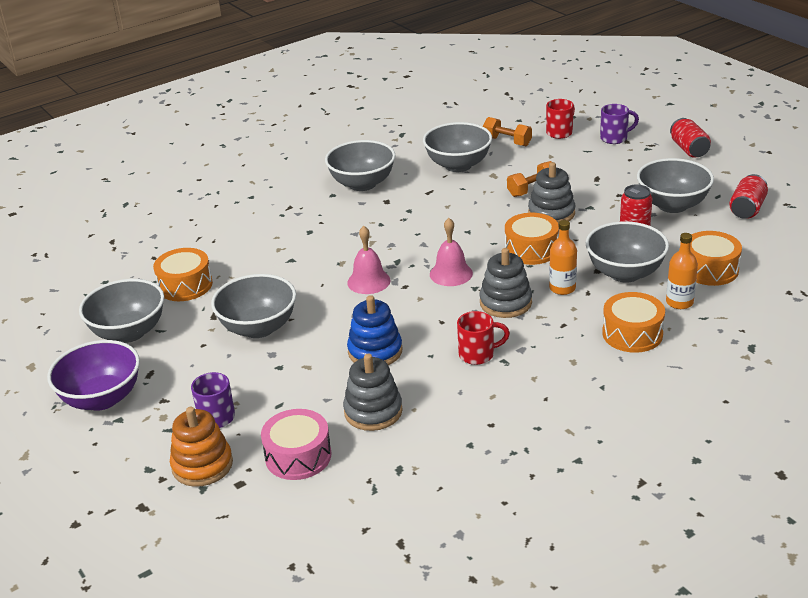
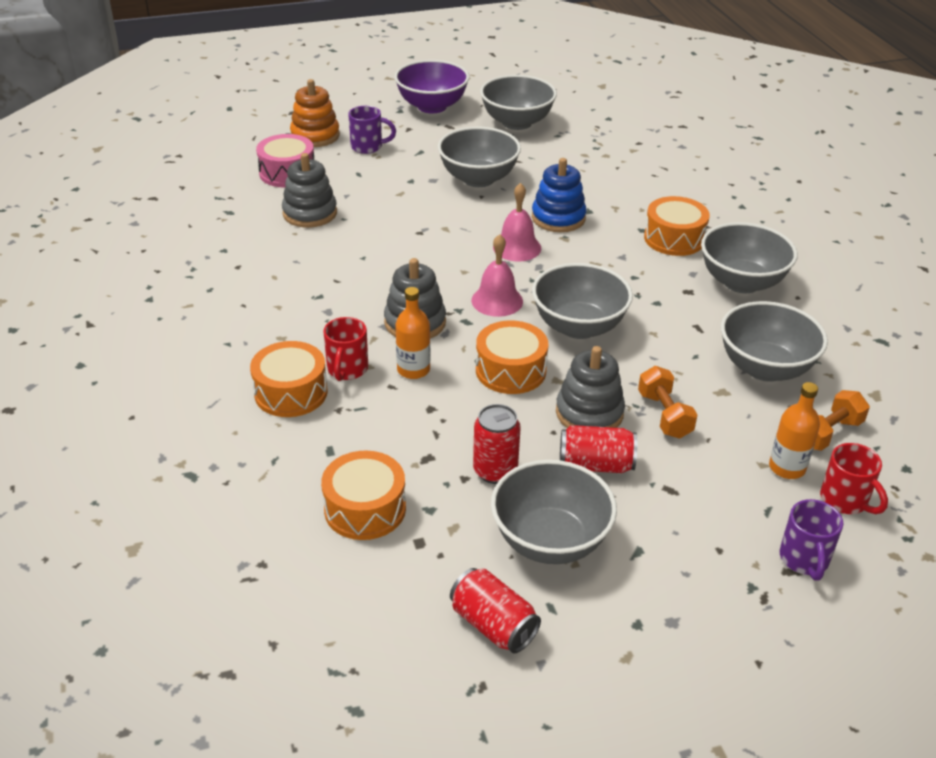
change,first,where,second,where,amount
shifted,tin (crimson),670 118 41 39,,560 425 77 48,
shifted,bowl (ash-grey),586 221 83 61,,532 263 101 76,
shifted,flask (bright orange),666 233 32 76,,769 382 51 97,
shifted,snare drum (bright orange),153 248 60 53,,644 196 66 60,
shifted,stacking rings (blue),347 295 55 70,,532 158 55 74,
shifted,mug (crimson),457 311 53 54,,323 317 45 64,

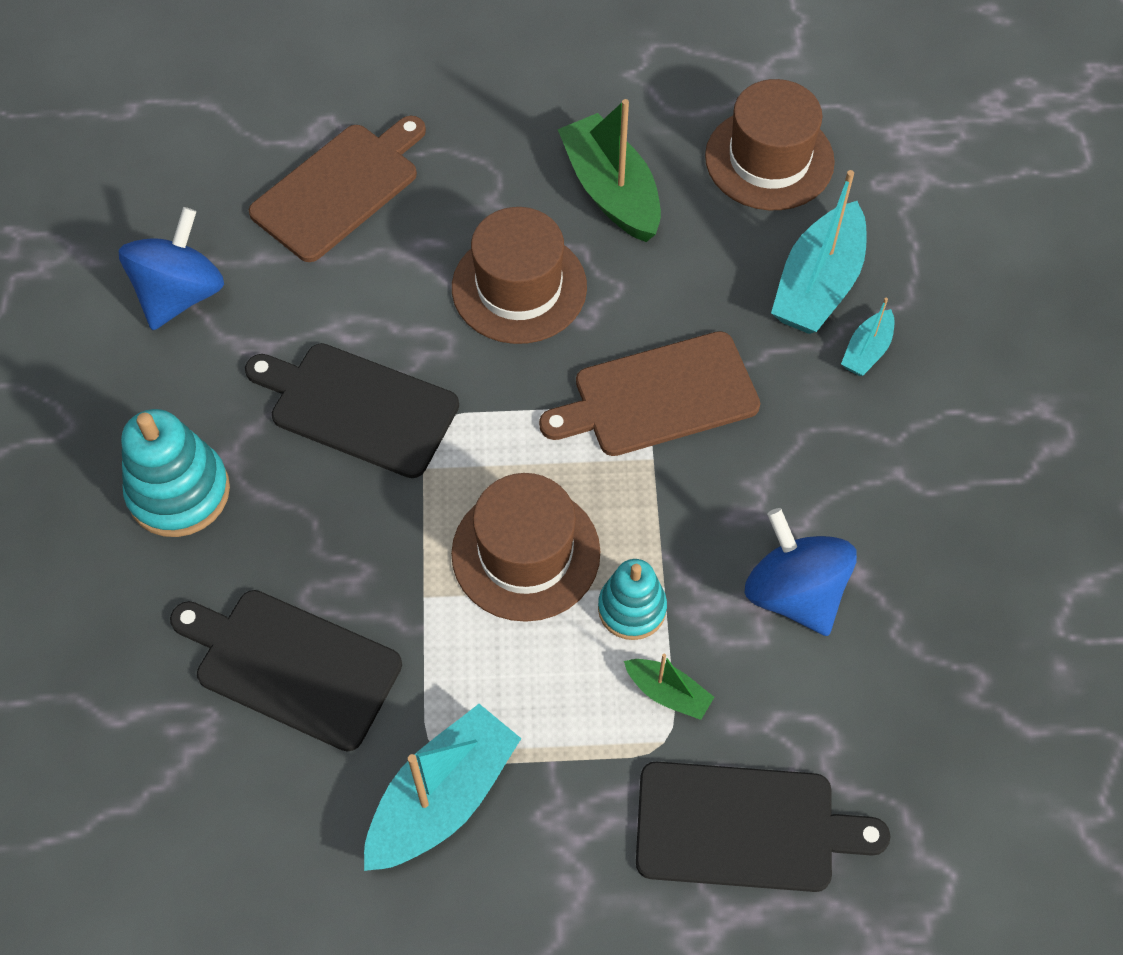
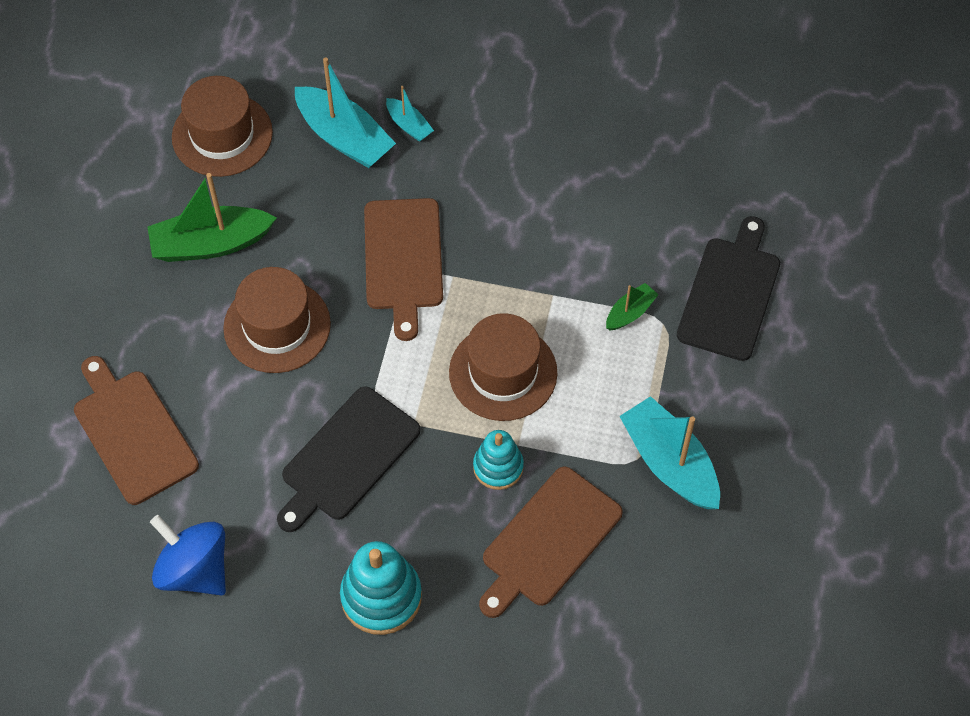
change,first,where,second,where,amount
gone,spinning top (blue),745 508 112 128,,,
shifted,stacking rings (turquoise),598 559 69 81,,473 430 51 60,
repainted,chopping board (black),170 590 232 161,chopping board (brown),479 466 144 152,

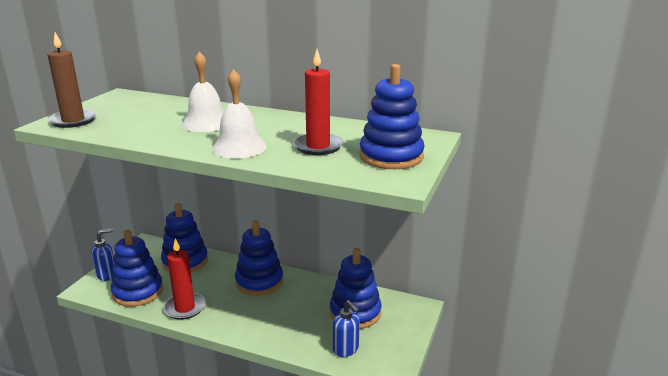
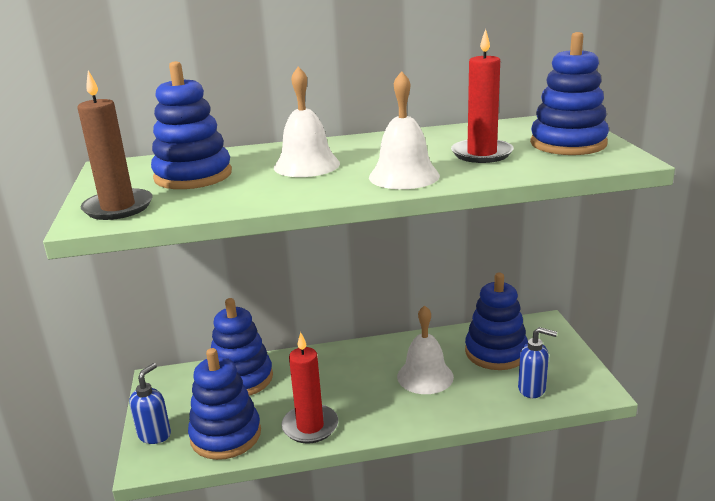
change,first,where,second,where,amount
shifted,stacking rings (blue),235 221 48 75,,151 61 81 128,
new,,,bell (pure white),397 305 57 89,

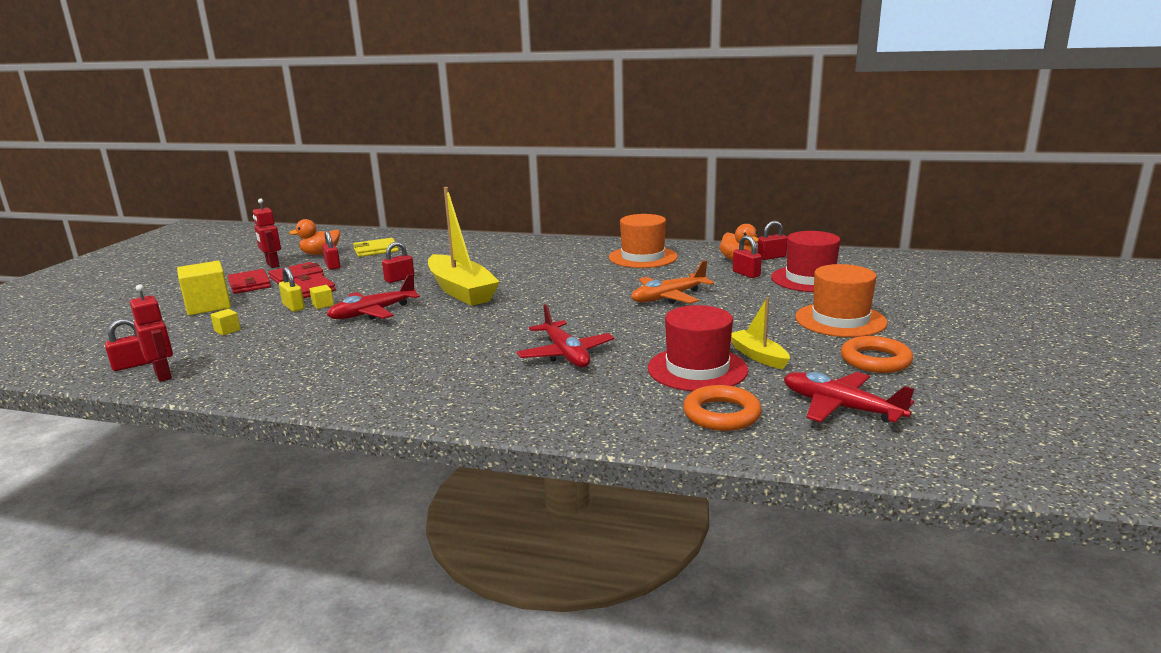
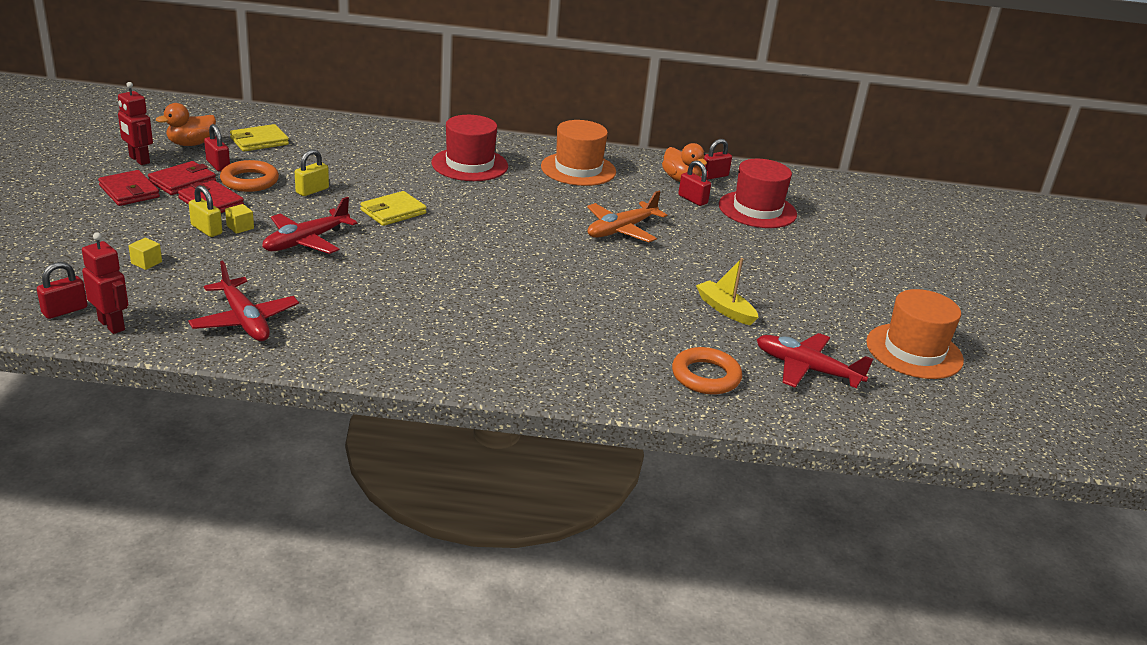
change,first,where,second,where,amount
swapped,boat (golden),428 187 72 119,card wallet (golden),360 191 67 35,
repainted,small lock (crimson),382 242 33 41,small lock (golden),295 149 34 47,
gone,block (golden),177 261 54 55,,,
shifted,tall hat (bright orange),795 264 92 73,,866 289 98 90,
shifted,aeroplane (crimson),517 304 97 64,,188 261 111 80,
shifted,tall hat (crimson),648 305 100 86,,431 115 77 66,
shifted,ring (bright orange),841 336 72 37,,220 160 59 32,

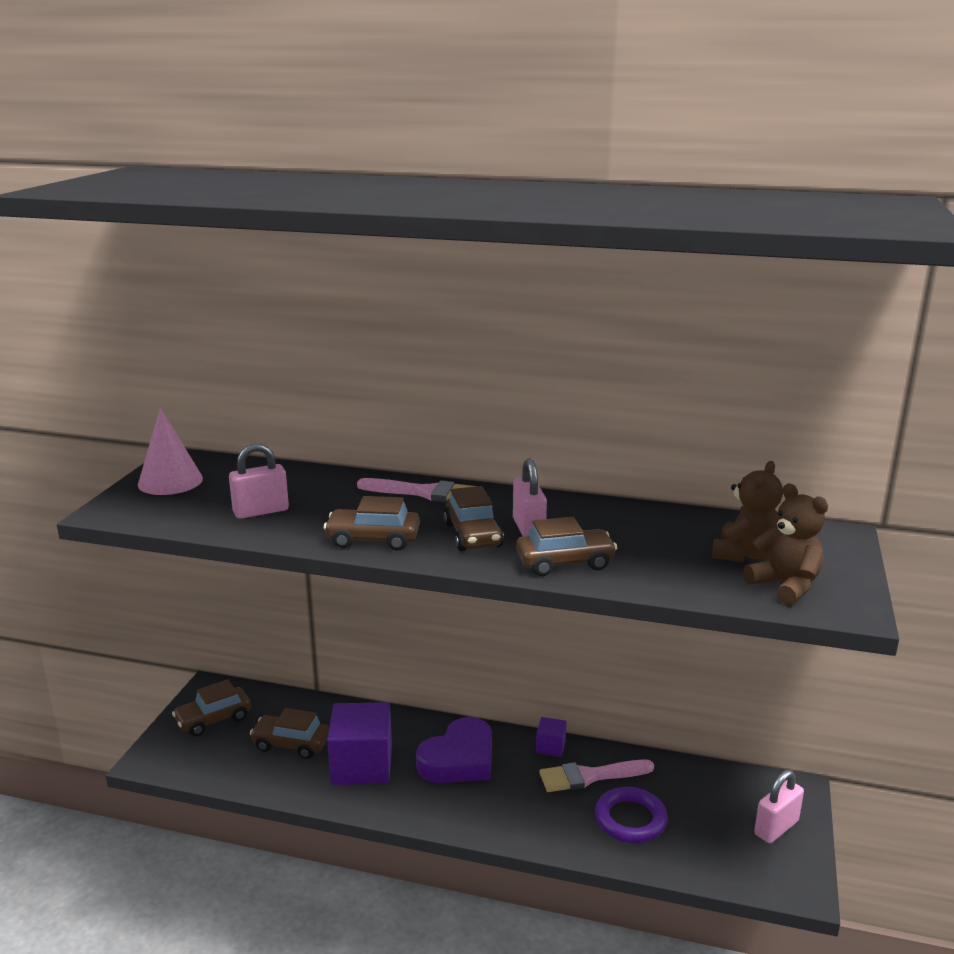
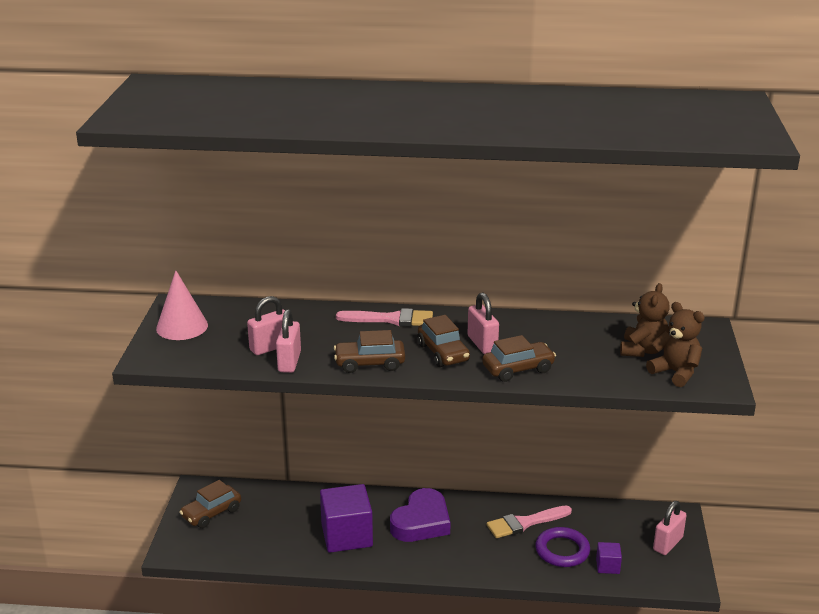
change,first,where,second,where,amount
gone,car (brown),250 708 79 51,,,
shifted,block (purple),536 717 31 40,,596 542 26 32,
new,,,small lock (pink),276 309 25 64,

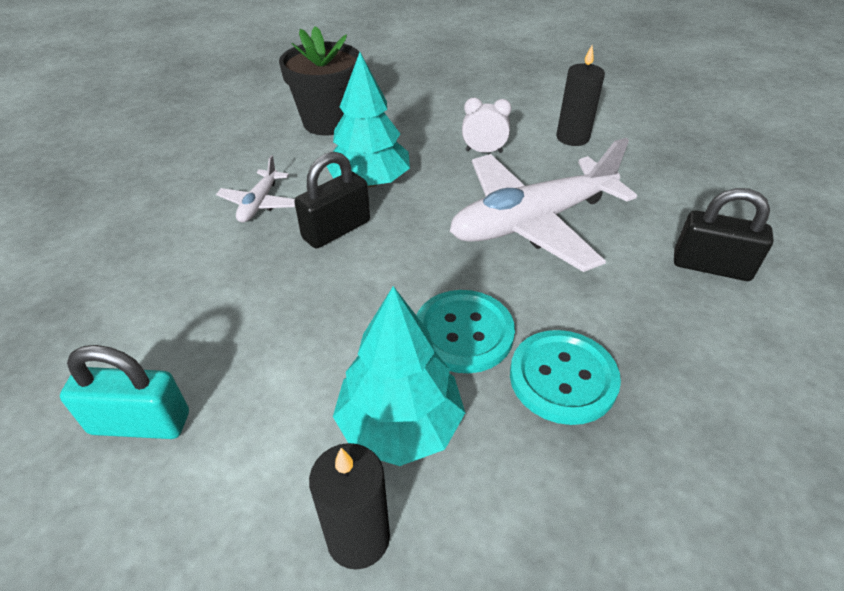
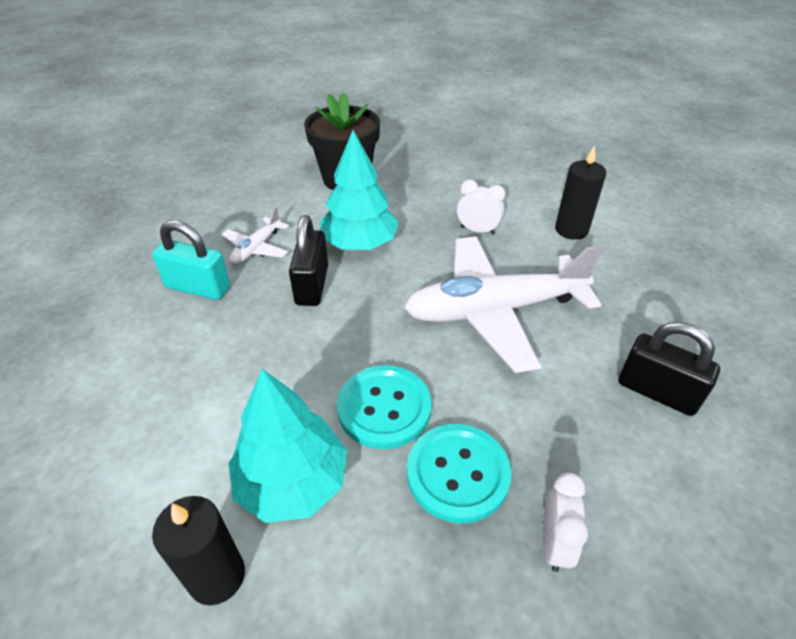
change,first,where,second,where,amount
rotated,small lock (black),294 152 76 97,,289 215 39 91,60 degrees counterclockwise
shifted,small lock (turquoise),60 345 129 94,,152 220 78 80,
new,,,clock (pure white),543 473 45 99,

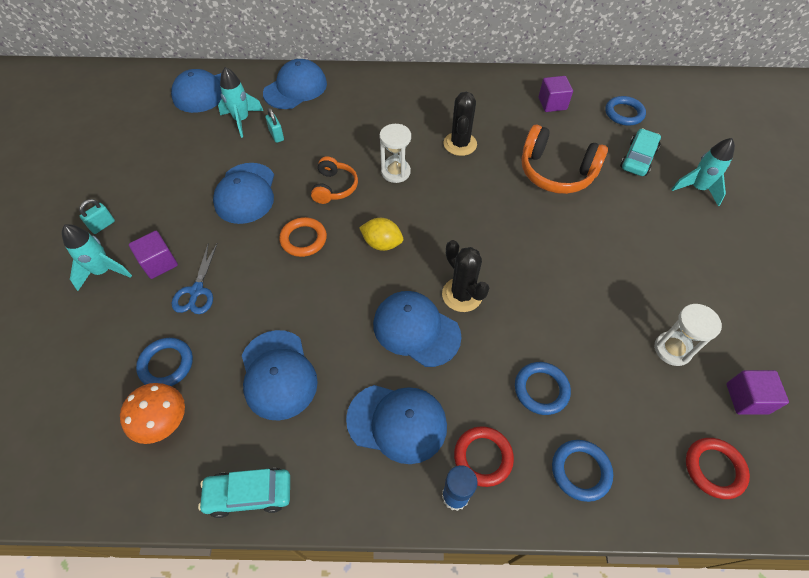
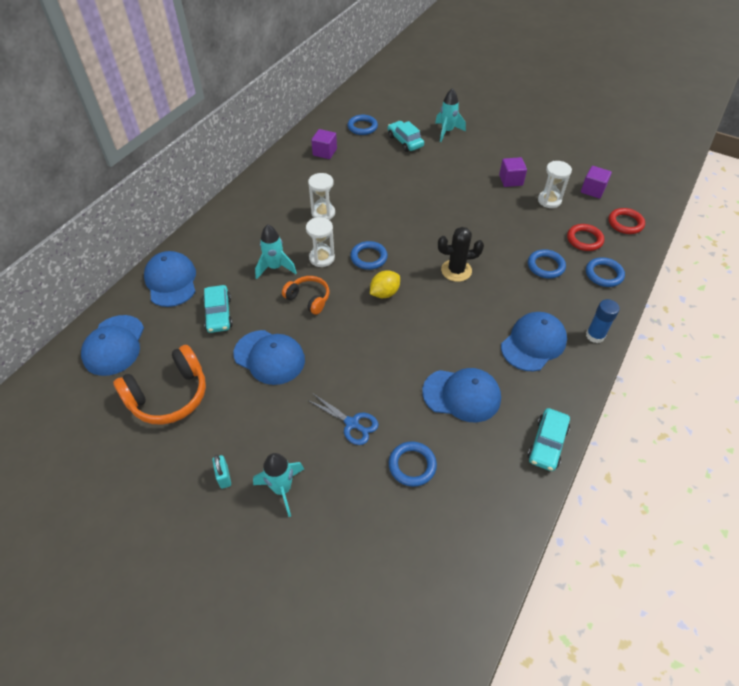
change,first,where,second,where,amount
shifted,rocket (turquoise),218 67 45 71,,255 224 42 55,
swapped,cactus (black),444 92 33 64,sandglass (pure white),308 173 27 47,
swapped,small lock (turquoise),265 108 19 35,car (turquoise),203 285 30 48,
shifted,headset (bright orange),521 125 87 69,,113 345 93 80,
gone,ring (bright orange),279 217 48 40,,,
shifted,block (purple),129 231 49 48,,499 157 28 30,
gone,cap (blue),373 291 89 76,,,
gone,toadstool (bright orange),120 383 65 61,,,
shifted,ring (crimson),454 426 60 61,,567 224 37 27,
new,,,ring (blue),350 241 38 29,

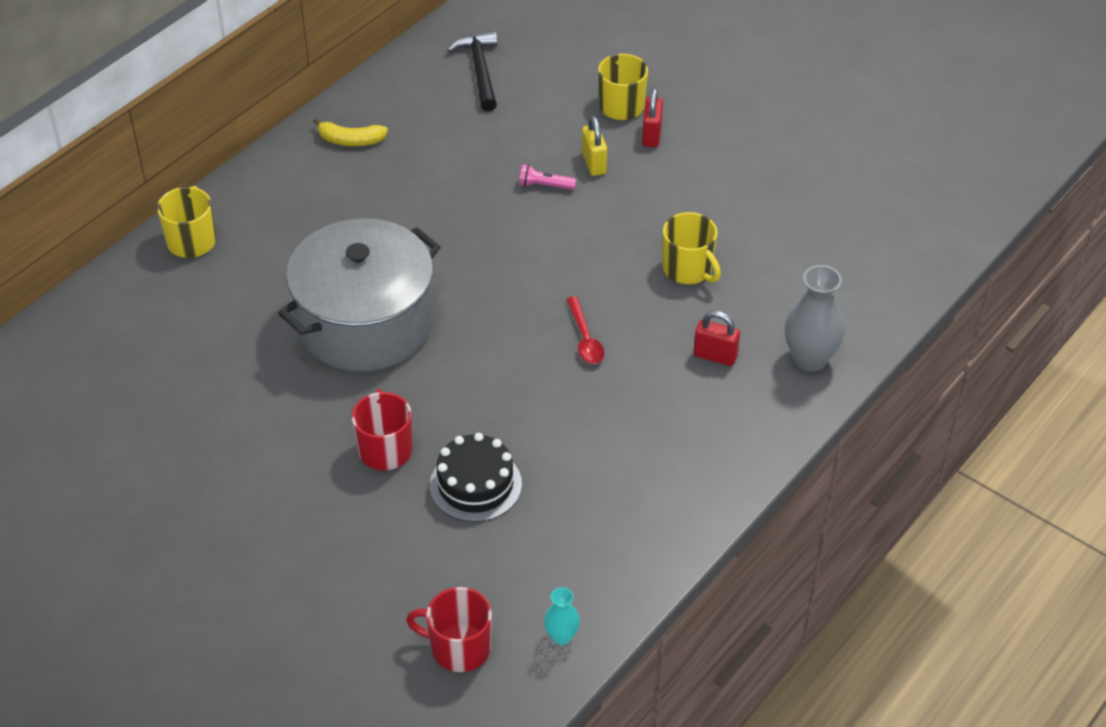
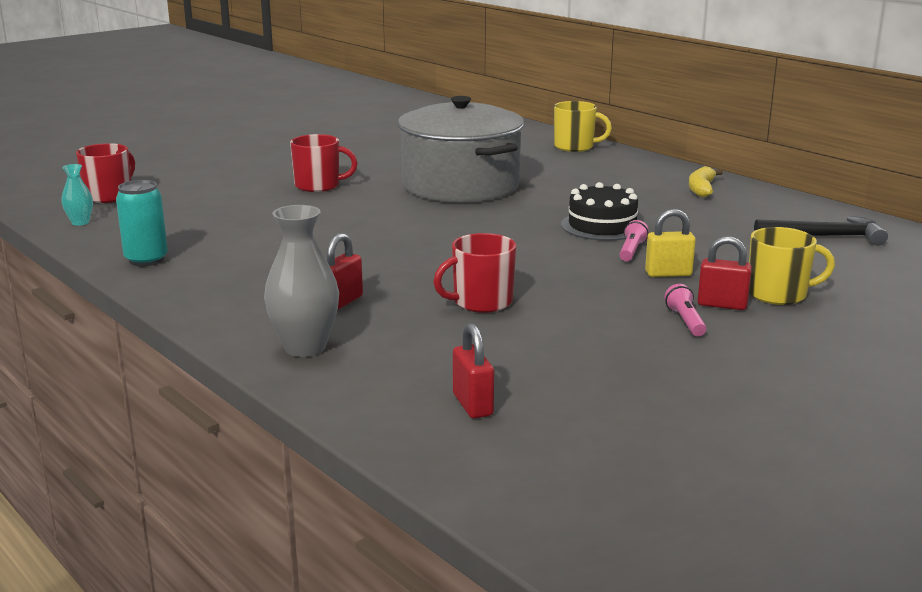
change,first,where,second,where,amount
repainted,mug (golden),663 212 58 72,mug (crimson),433 233 83 80,
gone,spoon (crimson),567 296 37 68,,,
shifted,gateau (black),430 433 92 89,,561 182 77 59,
new,,,tin (turquoise),116 180 52 86,
new,,,torch (pink),664 284 42 52,
new,,,small lock (crimson),453 323 41 95,

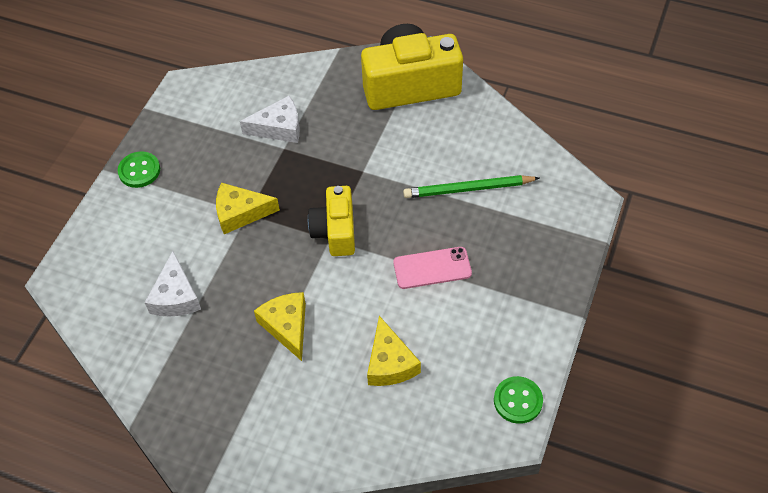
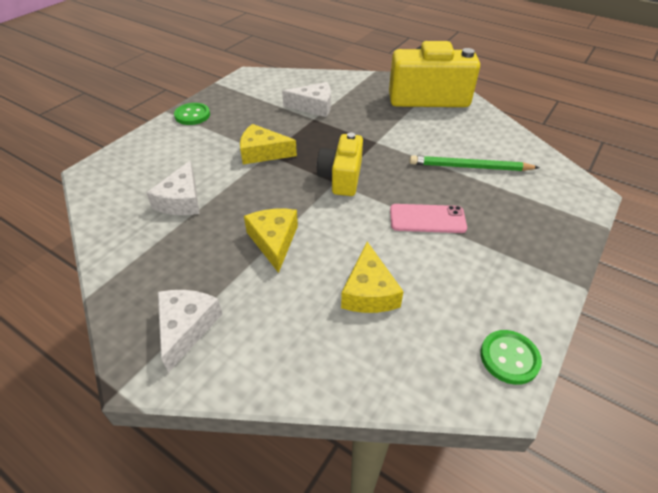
change,first,where,second,where,amount
new,,,piece of cheese (pure white),158 290 64 83,

